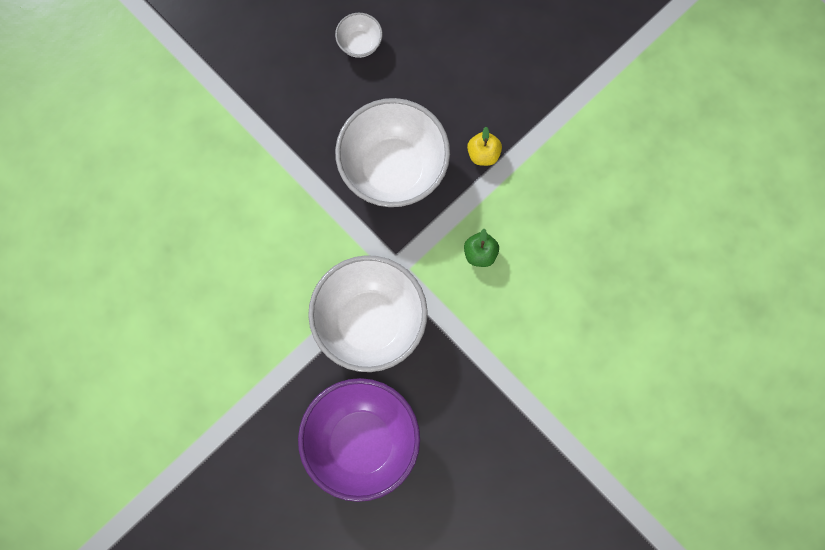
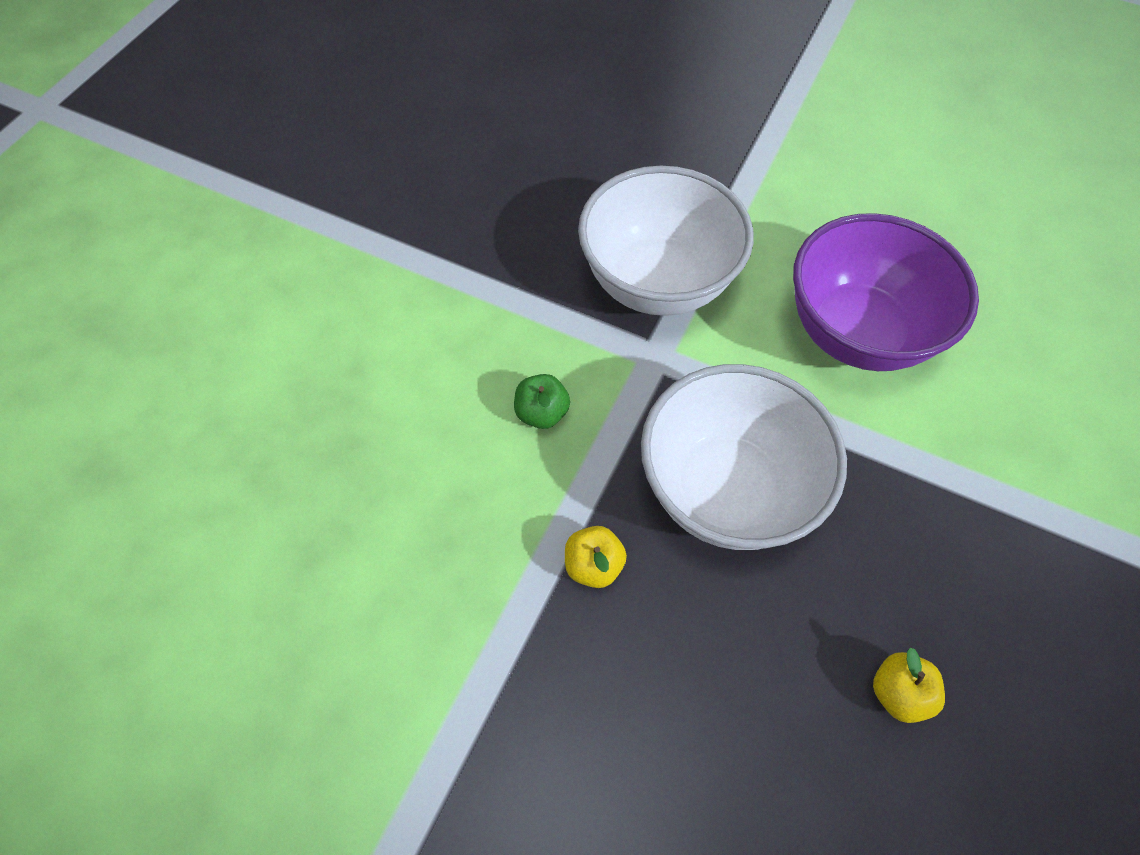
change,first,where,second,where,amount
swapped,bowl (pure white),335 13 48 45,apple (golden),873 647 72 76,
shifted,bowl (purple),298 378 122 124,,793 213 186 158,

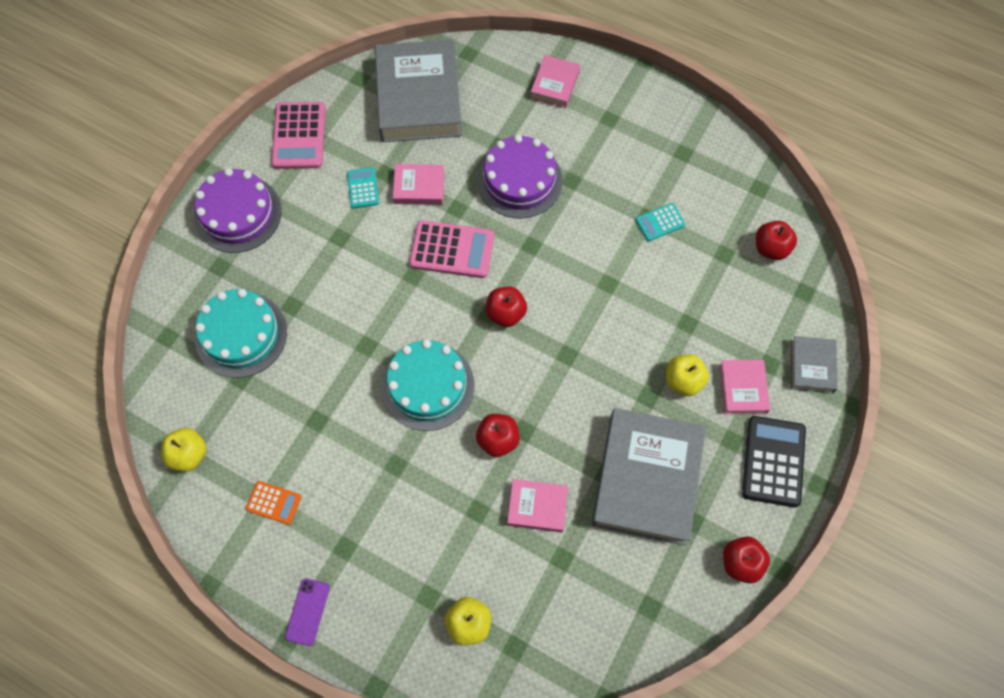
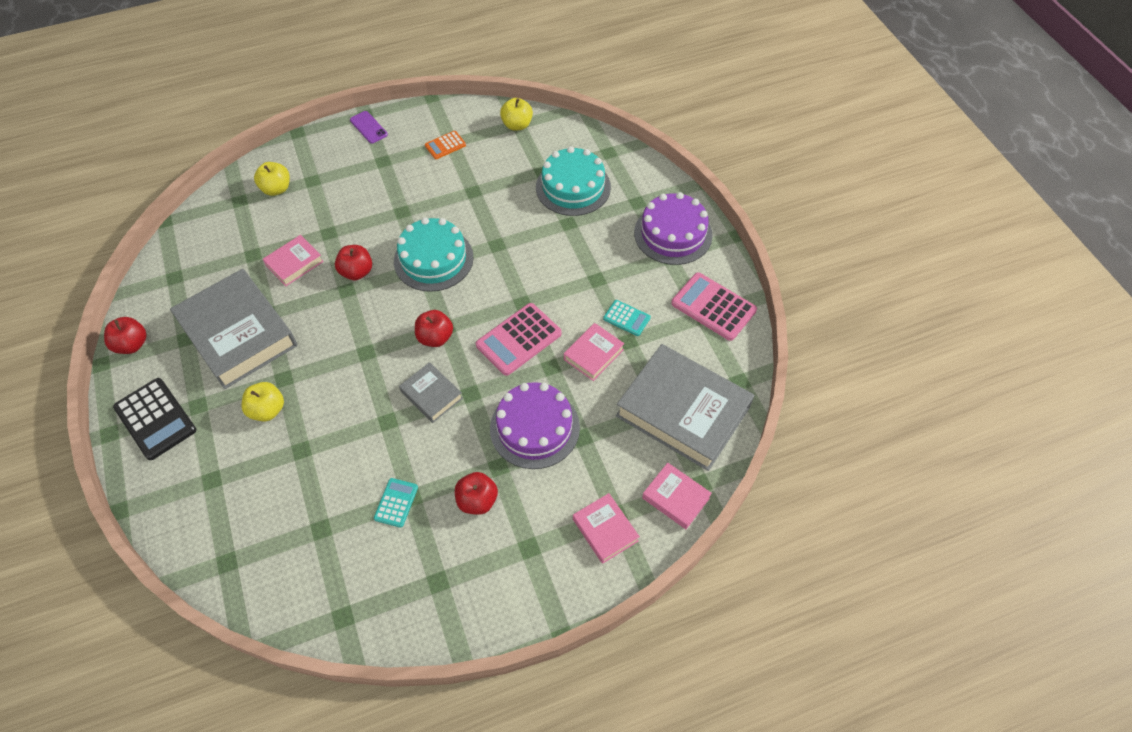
change,first,where,second,where,amount
shifted,apple (crimson),756 221 41 39,,455 472 43 43,
shifted,hardback (ash-grey),791 336 47 57,,399 362 64 61,
shifted,hardback (pink),719 360 51 55,,642 463 70 66,

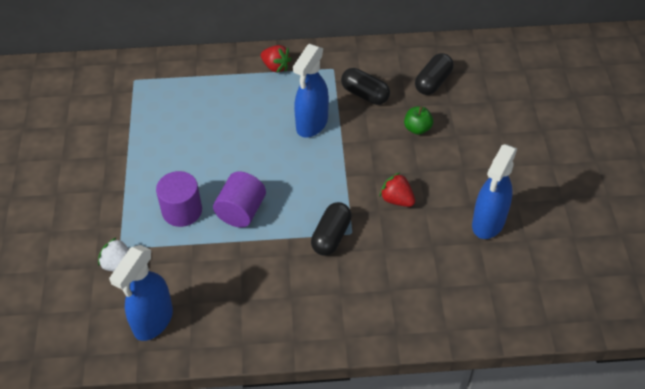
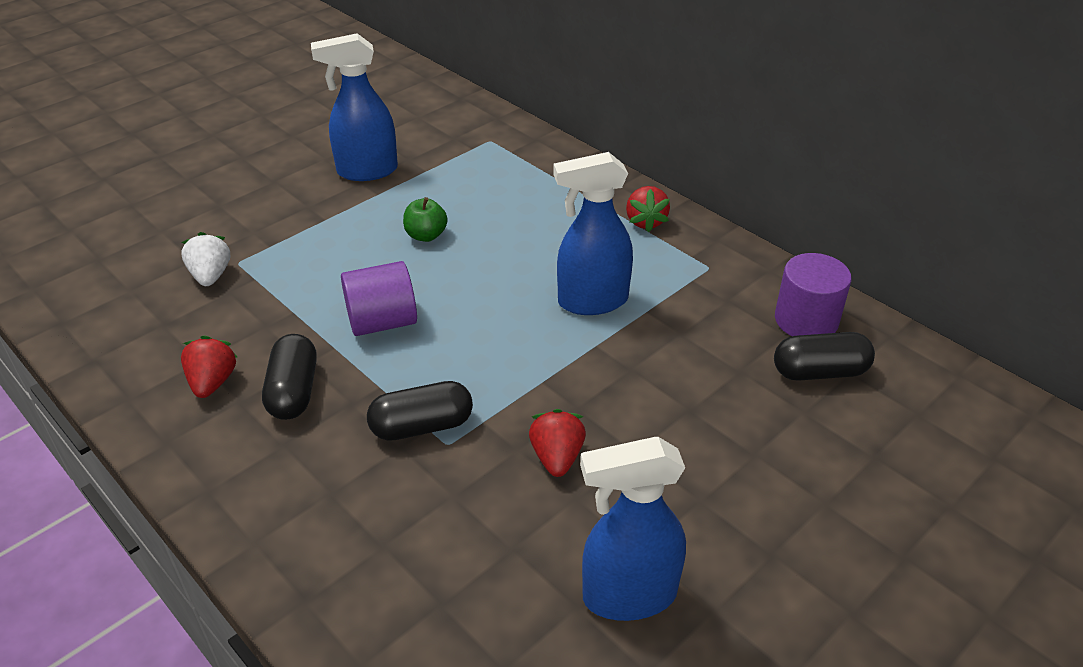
change,first,where,second,where,amount
shifted,pill (black),341 68 49 37,,262 334 55 86,
shifted,apple (emerald),404 106 29 29,,403 197 45 45,
shifted,cylinder (purple),156 171 46 56,,775 253 77 83,
shifted,spray cleaner (blue),109 245 64 96,,311 33 87 148,
new,,,strawberry (crimson),181 335 57 63,

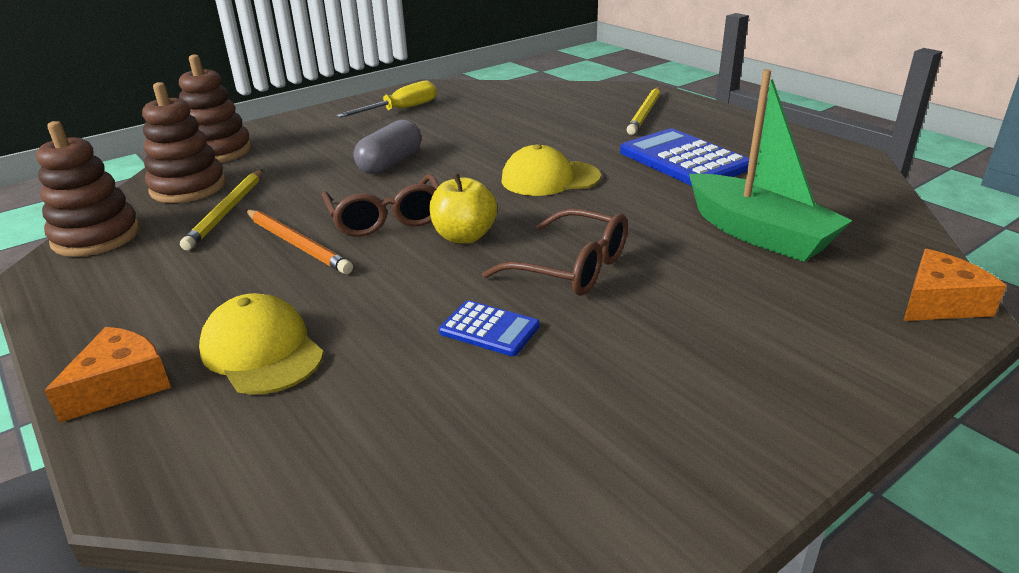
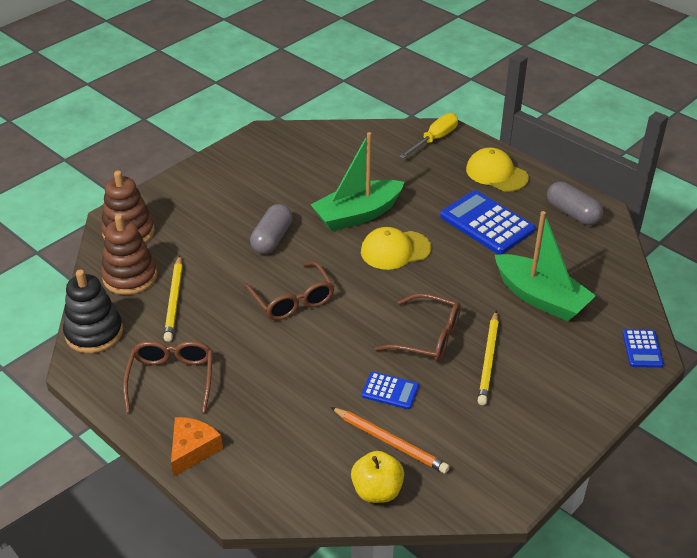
change,first,where,second,where,amount
shifted,flat screwdriver (golden),336 81 101 37,,399 113 59 46,
shifted,wooden pencil (golden),626 87 34 48,,478 311 21 94,
repainted,stacking rings (brown),36 121 104 136,stacking rings (black),63 269 60 84,
shifted,apple (golden),429 173 68 71,,351 451 53 52,
shifted,wooden pencil (bright orange),246 210 107 64,,331 407 119 66,
swapped,piece of cheese (bright orange),904 249 103 72,pocket calculator (blue),622 329 42 39,
shifted,cap (golden),199 293 125 102,,466 148 63 44,
new,,,boat (emerald),311 132 93 99,
new,,,pill (ash-grey),547 182 56 43,
new,,,spectacles (brown),123 341 90 72,

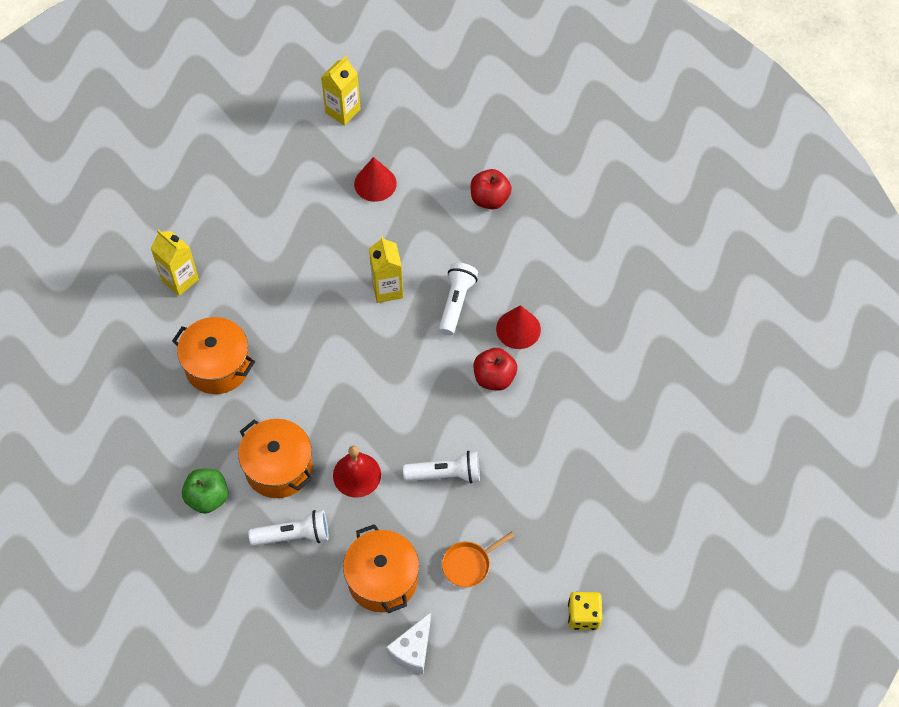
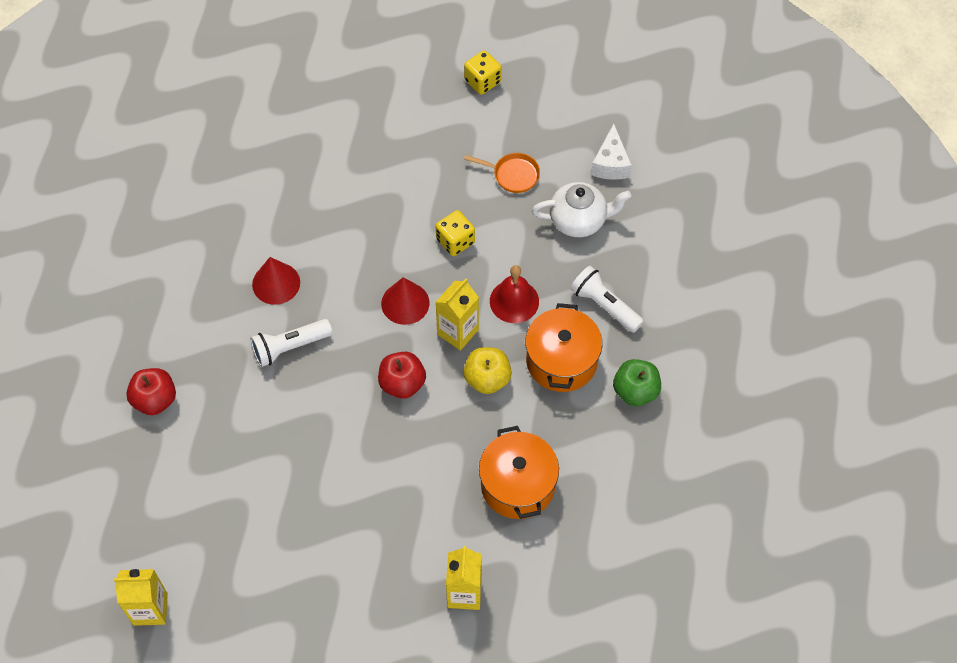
change,first,where,second,where,amount
shifted,solid cone (crimson),354 157 43 45,,381 277 49 48,
shifted,carton (golden),369 236 34 67,,436 279 43 72,
shifted,apple (crimson),474 348 43 43,,378 352 48 47,
swapped,torch (pure white),403 451 77 32,game die (golden),436 210 39 46,
swapped,cooking pot (bright orange),343 524 76 89,teapot (pure white),532 182 99 55,
rotated,piece of cheese (pure white),386 612 45 62,,591 124 41 56,105 degrees clockwise
new,,,apple (golden),463 347 49 47,

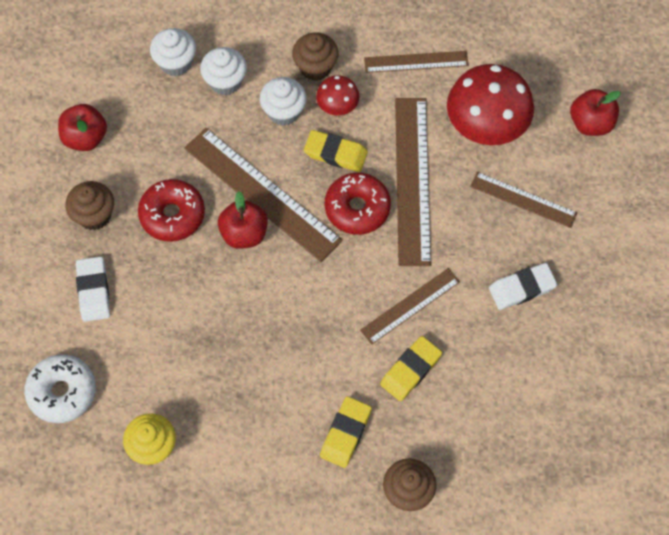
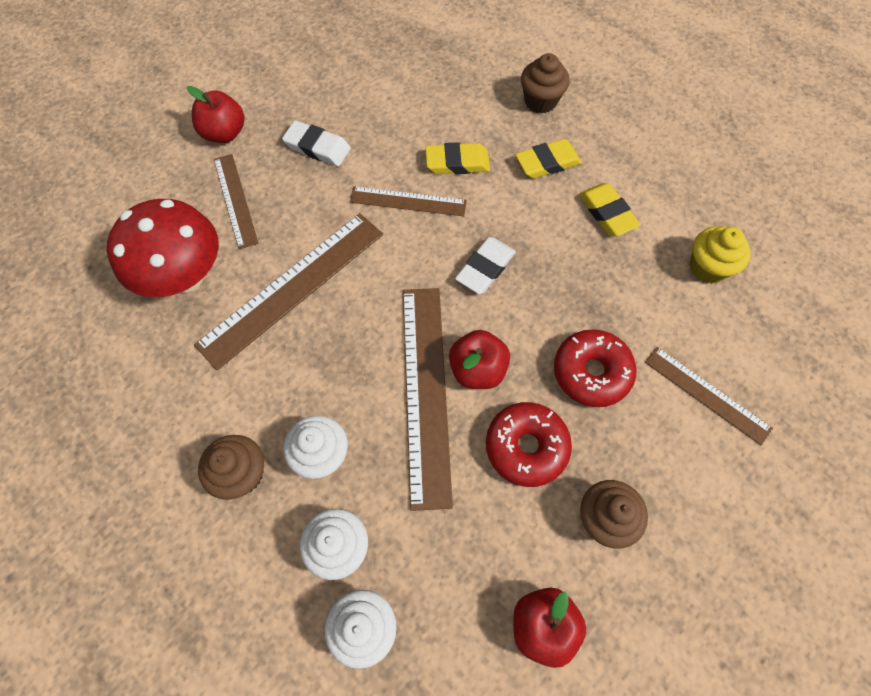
change,first,where,second,where,amount
shifted,ruler (brown),364 51 105 22,,645 347 128 98,
gone,toadstool (crimson),316 75 44 41,,,
shifted,apple (crimson),570 89 51 47,,187 86 58 57,
shifted,eraser (golden),304 130 64 42,,579 183 61 53,
shifted,glazed donut (crimson),325 173 66 62,,554 329 82 78,
shifted,eraser (pure white),76 256 34 66,,455 237 61 57,
gone,glazed donut (pure white),24 354 72 69,,,

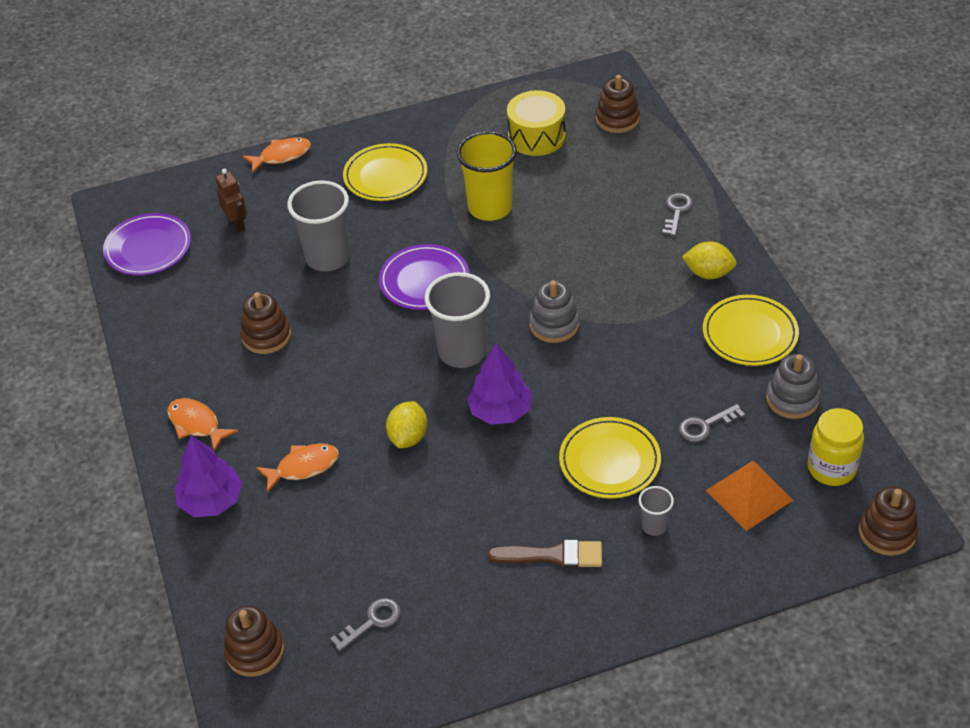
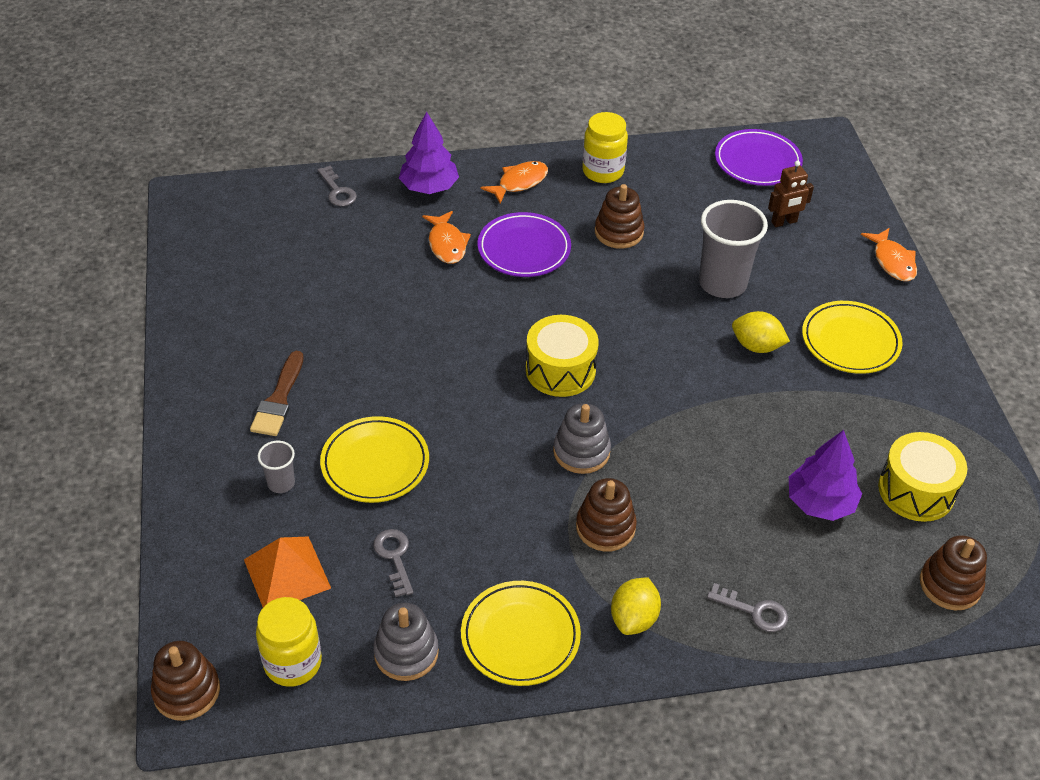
change,first,where,second,where,amount
gone,beaker (golden),457 131 60 90,,,
shifted,flat dish (purple),379 244 90 66,,478 212 93 65,
swapped,beaker (ash-grey),425 272 65 96,snare drum (golden),526 315 73 82,
shifted,fir tree (purple),467 343 65 82,,789 430 73 91,
shifted,lemon (golden),386 401 41 47,,732 311 58 42,
shifted,key (ash-grey),330 598 71 54,,317 166 40 40,
shifted,stacking rings (brown),223 606 61 71,,576 478 61 74,
new,,,preserve jar (golden),582 112 46 71,

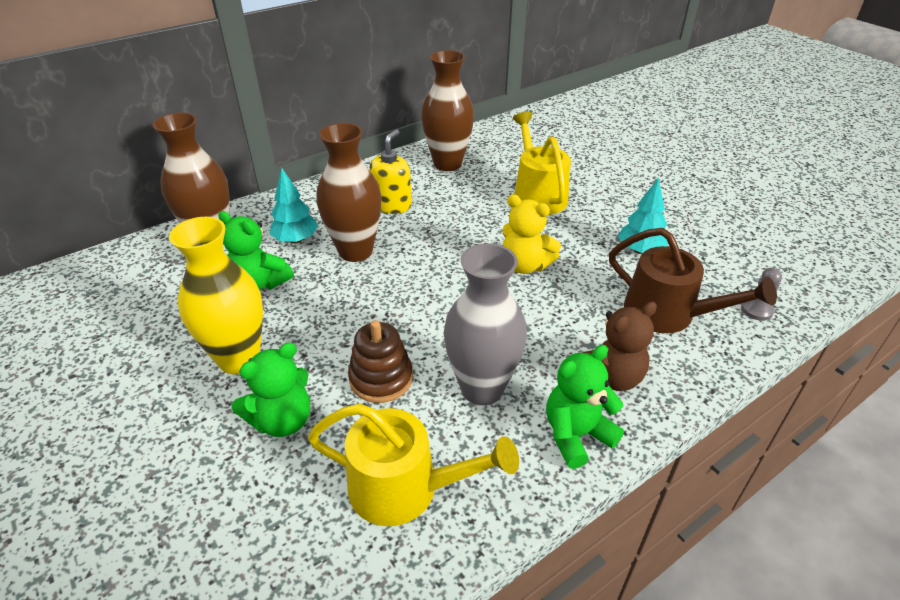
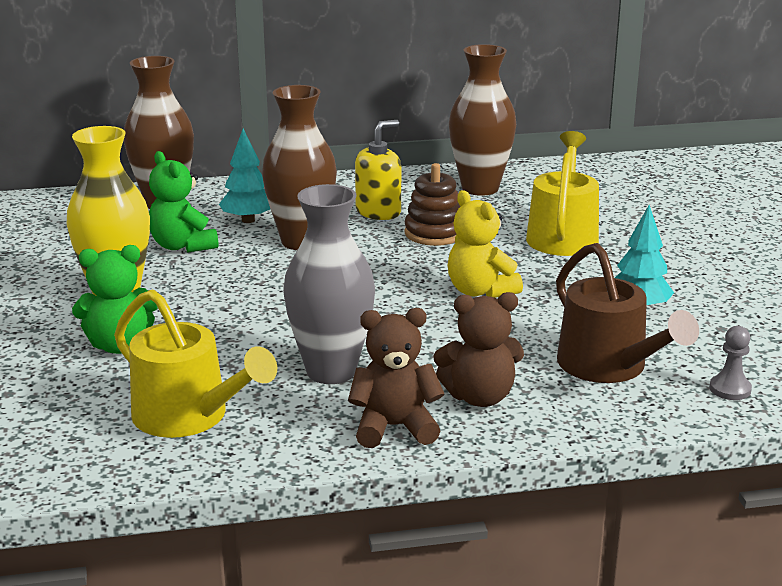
change,first,where,second,where,amount
shifted,stacking rings (brown),348 320 65 83,,404 163 57 83,
repainted,teddy (emerald),546 345 78 124,teddy (brown),348 308 96 140,

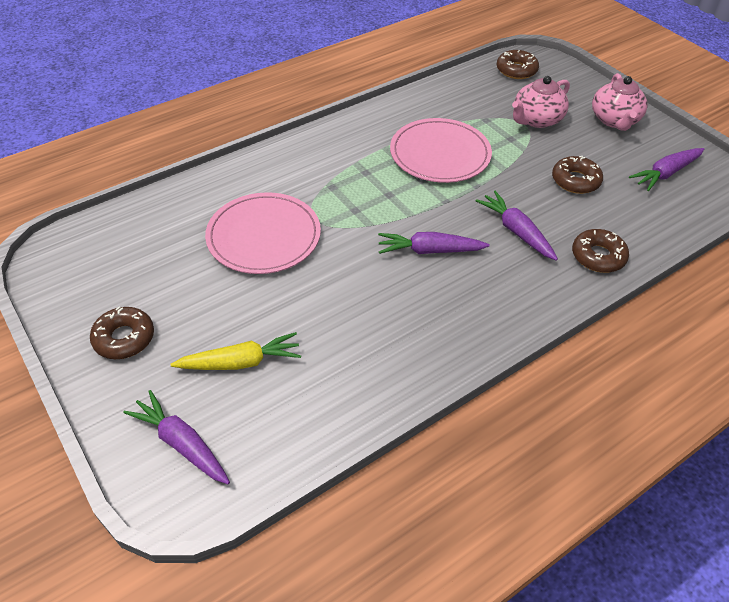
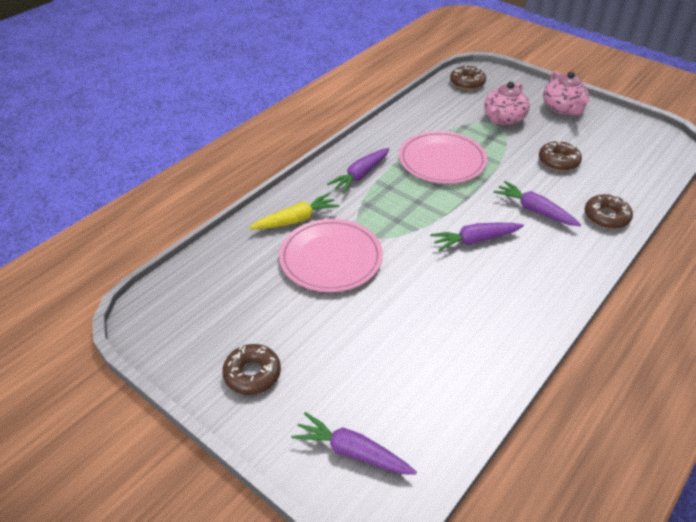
change,first,where,second,where,amount
shifted,carrot (purple),629 148 75 43,,327 148 63 45,
shifted,carrot (golden),170 332 131 38,,249 193 90 36,

